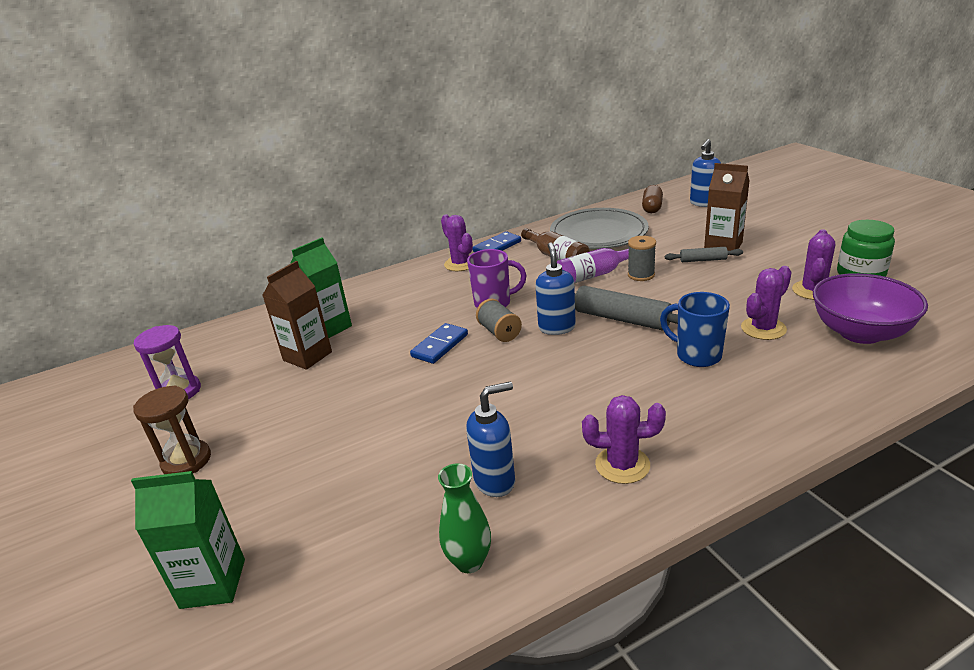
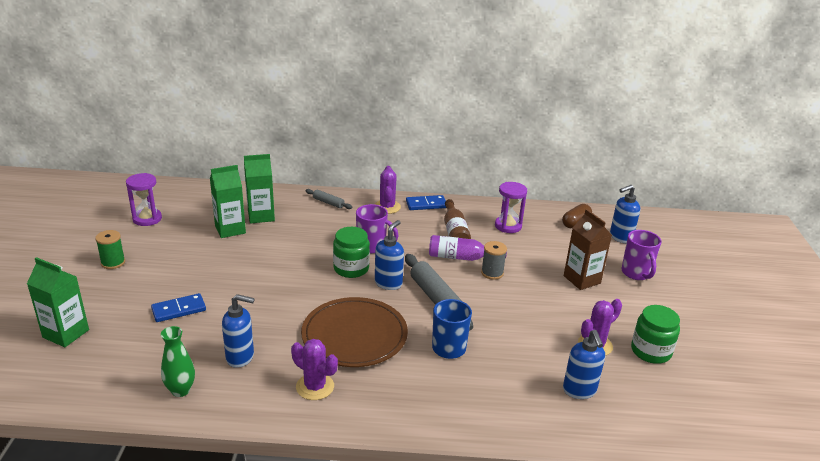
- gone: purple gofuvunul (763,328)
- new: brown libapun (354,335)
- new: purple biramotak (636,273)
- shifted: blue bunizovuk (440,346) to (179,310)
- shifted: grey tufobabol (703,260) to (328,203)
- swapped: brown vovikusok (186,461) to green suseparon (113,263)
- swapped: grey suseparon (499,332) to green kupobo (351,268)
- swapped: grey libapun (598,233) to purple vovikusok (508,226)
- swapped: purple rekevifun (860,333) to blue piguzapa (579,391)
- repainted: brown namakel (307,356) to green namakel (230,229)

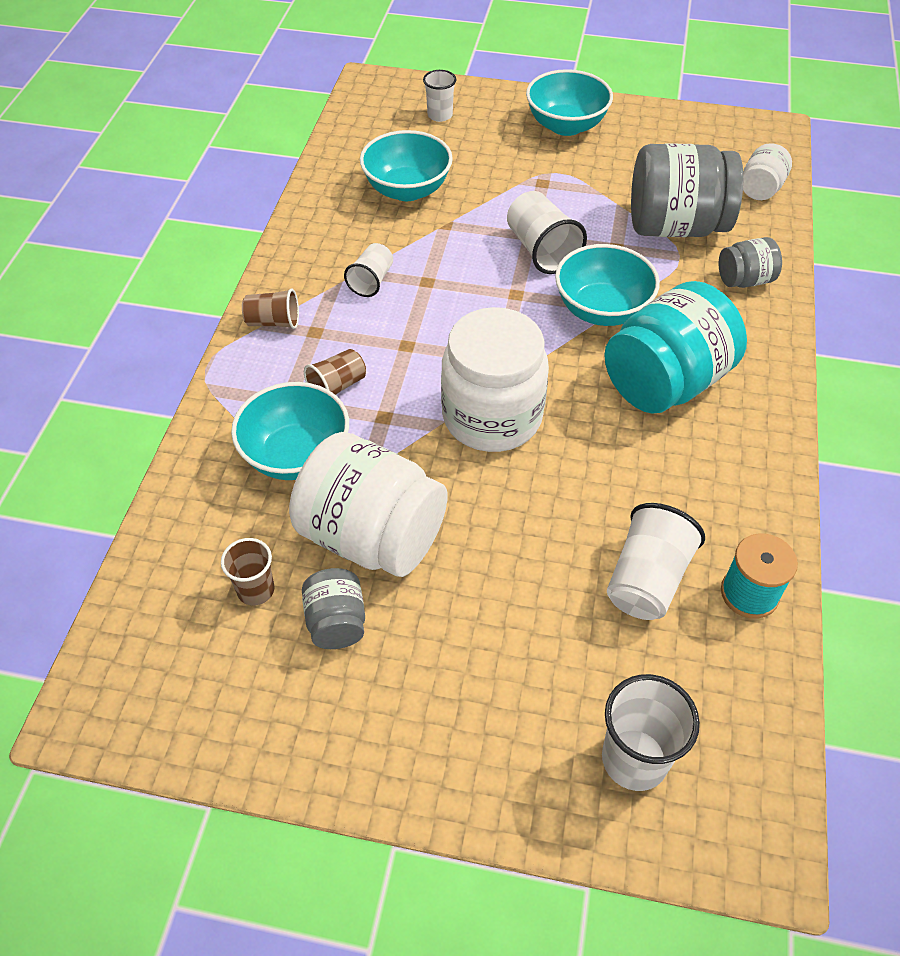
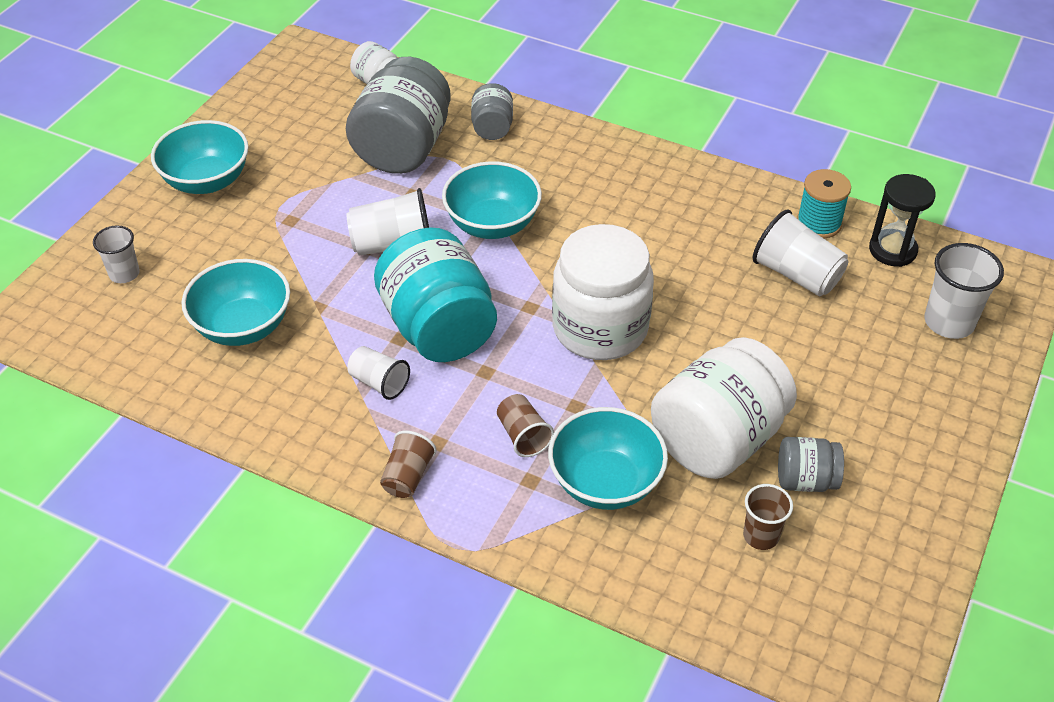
- new: black vovikusok (892,250)
- shifted: turquoise kupobo (666,382) to (438,328)

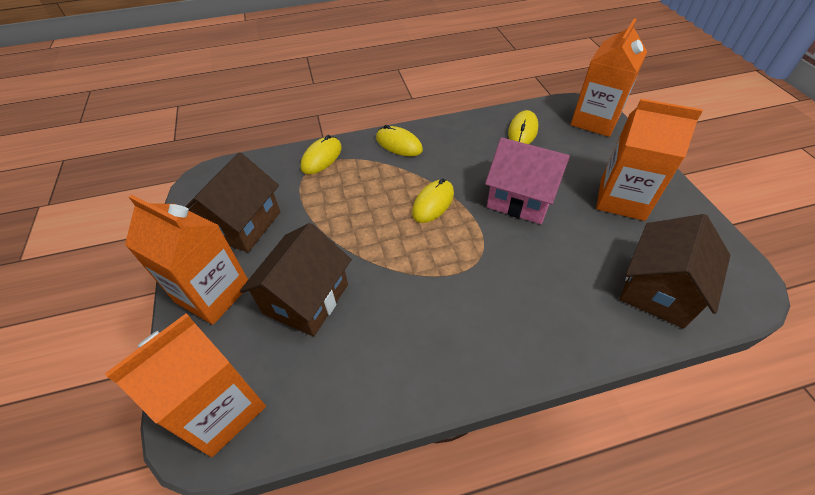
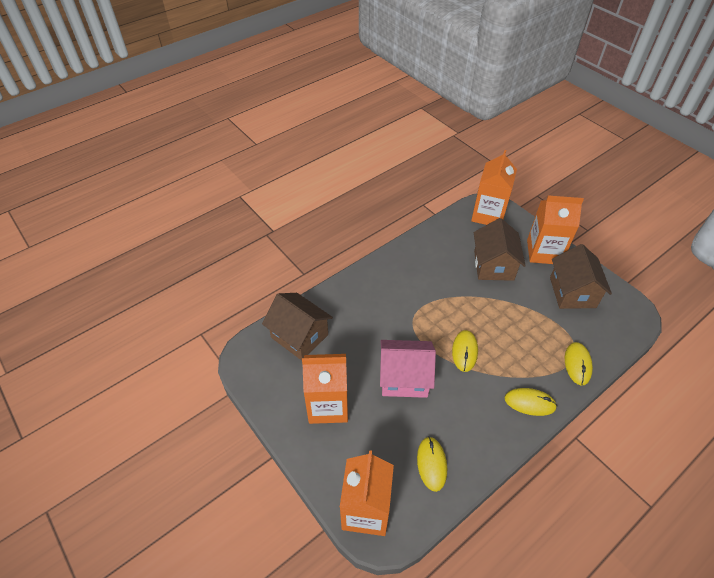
- rotated: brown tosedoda (658,290) = (299,336) 60 degrees counterclockwise

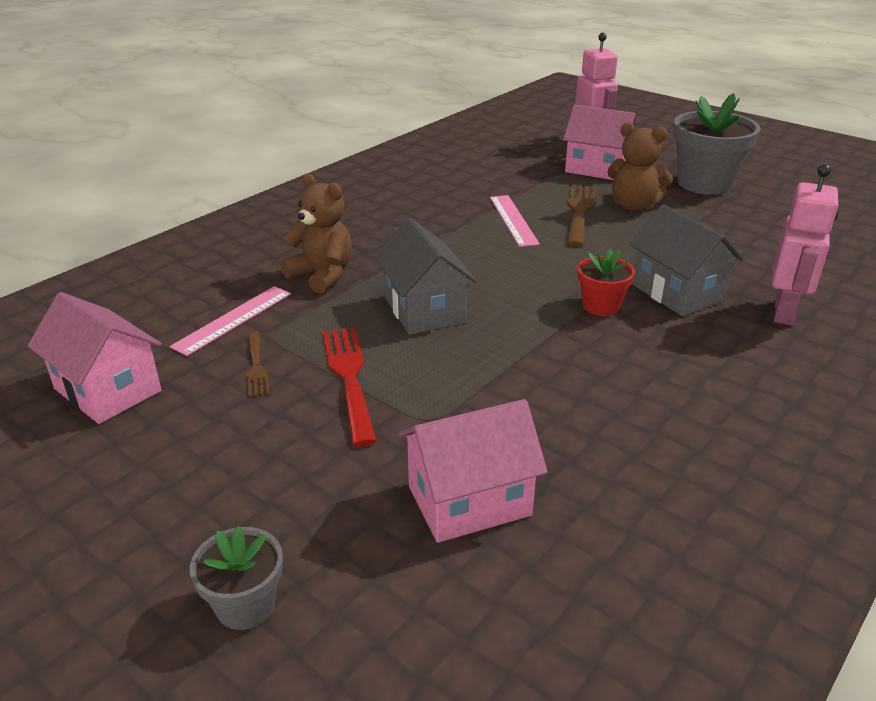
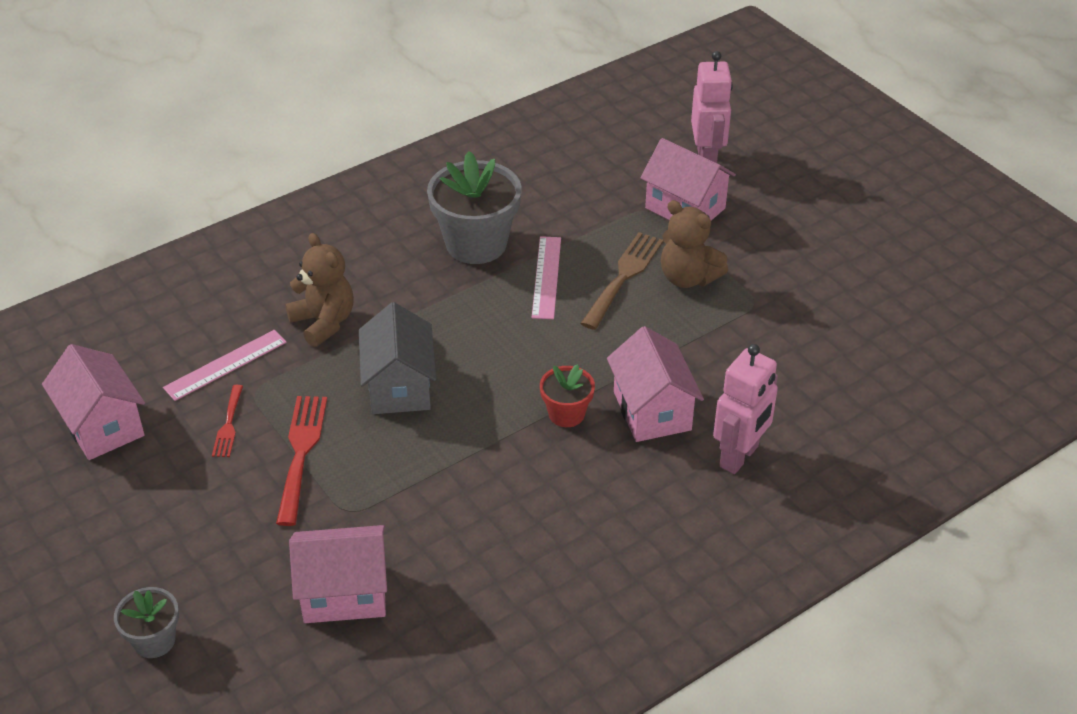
- shifted: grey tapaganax (704,184) to (476,244)
- repainted: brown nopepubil (256,366) to red nopepubil (228,425)
- repainted: grey tosedoda (677,292) to pink tosedoda (652,411)

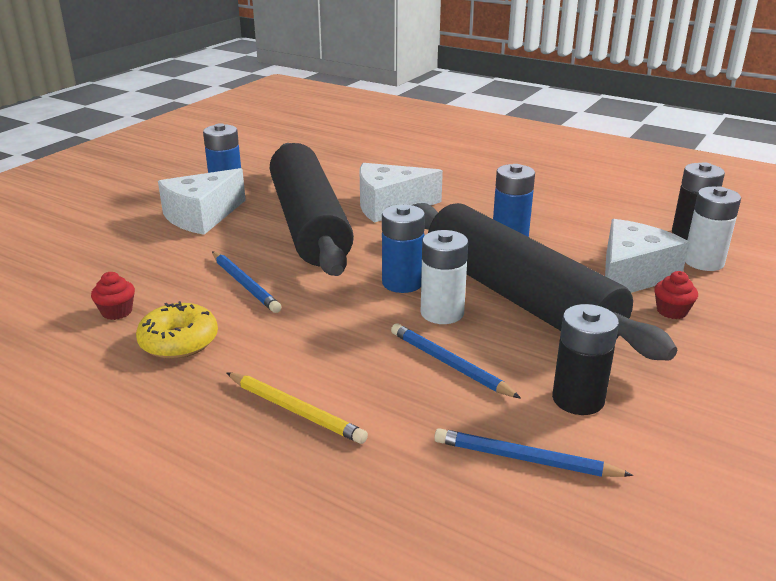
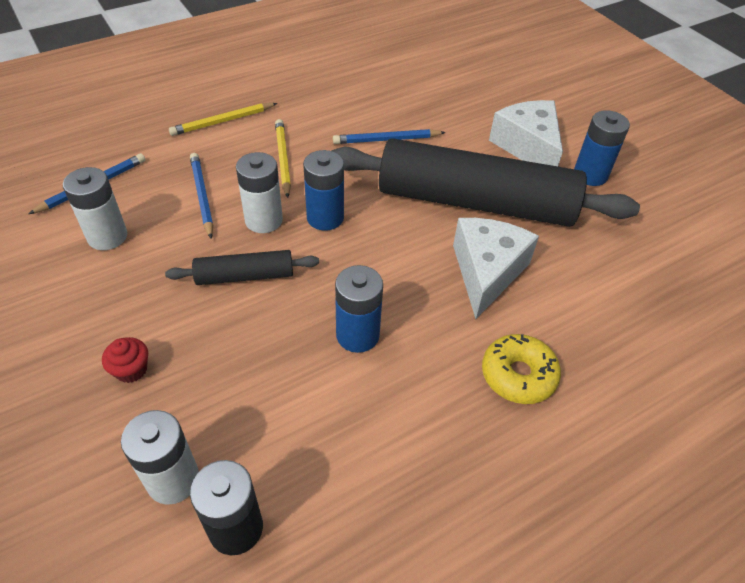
- gone: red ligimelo (117,312)
- gone: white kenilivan (631,275)
- new: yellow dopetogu (283,159)
- shifted: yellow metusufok (179,341) to (518,375)
- repainted: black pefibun (578,399) to white pefibun (107,236)
- rotated: blue dopetogu (449,364) = (202,196) 90 degrees counterclockwise
- scaled: black tufobabol (519,297) = (245,276) x0.44

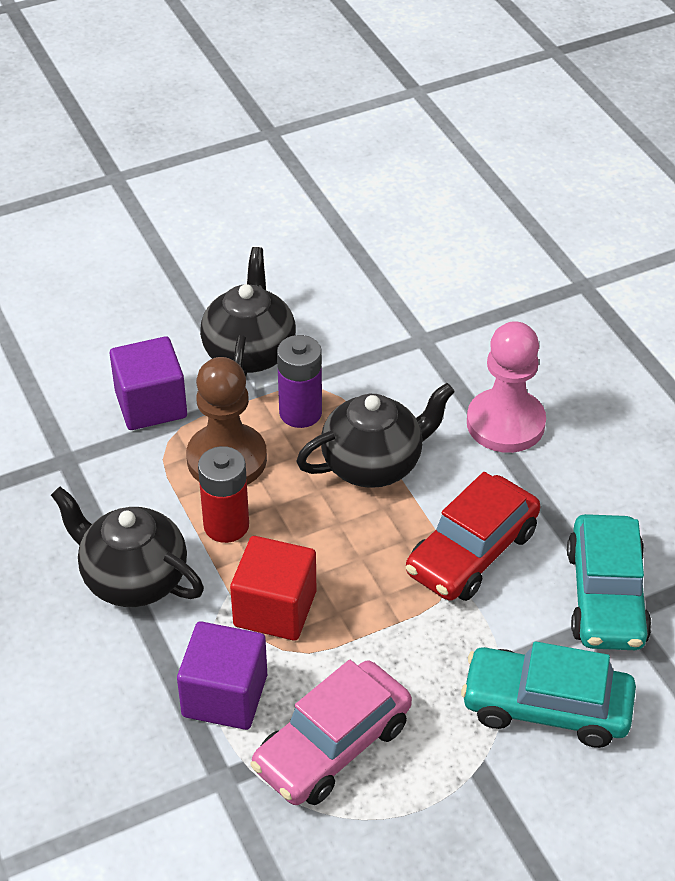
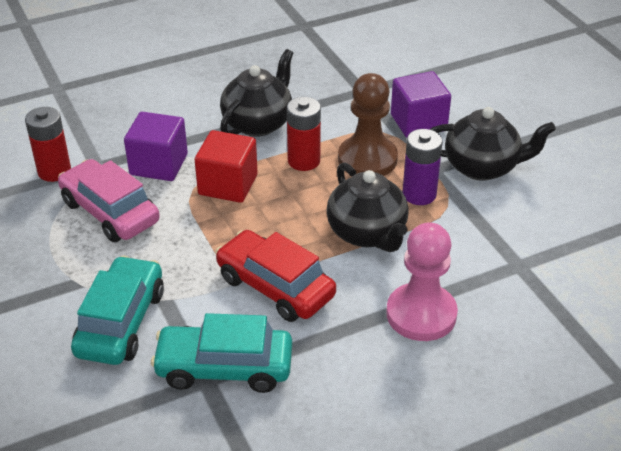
- new: red pefibun (54,171)

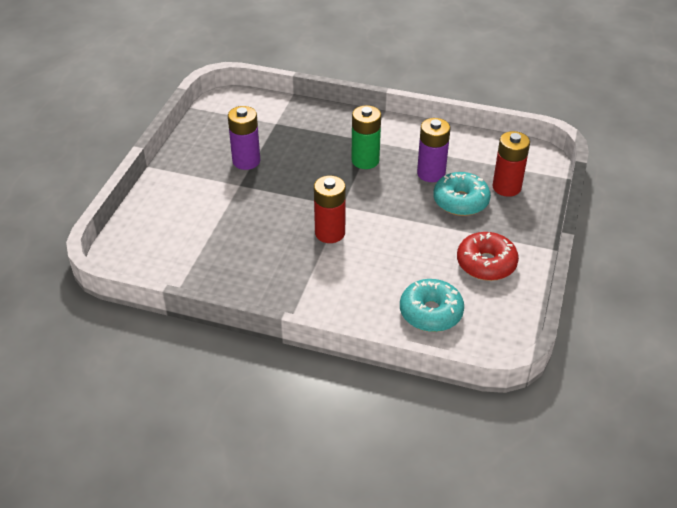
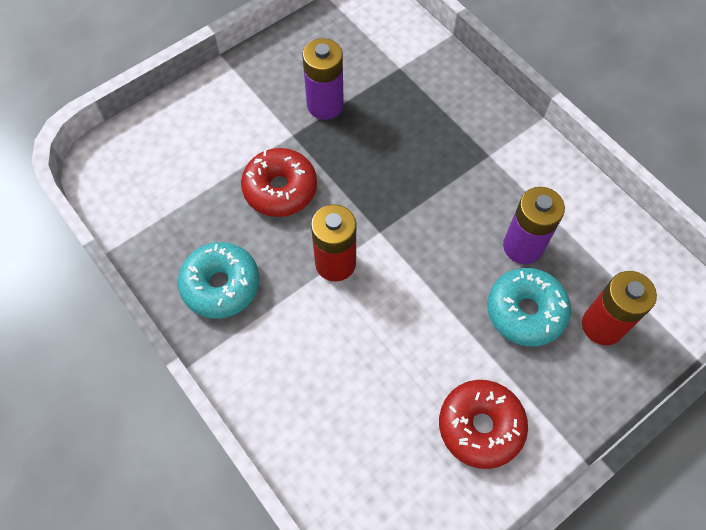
- gone: green pefibun (365,160)
- new: red metusufok (280,189)
- shifted: turquoise metusufok (431,313) to (221,285)

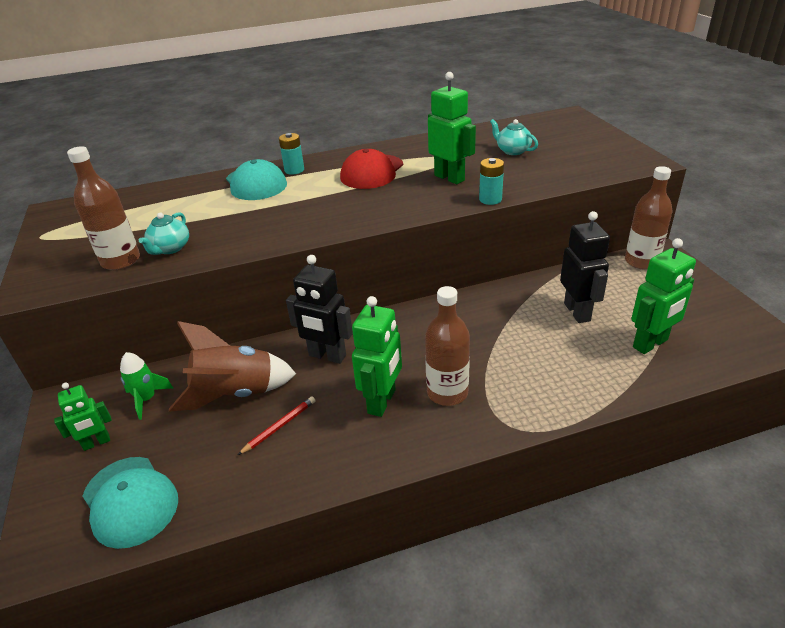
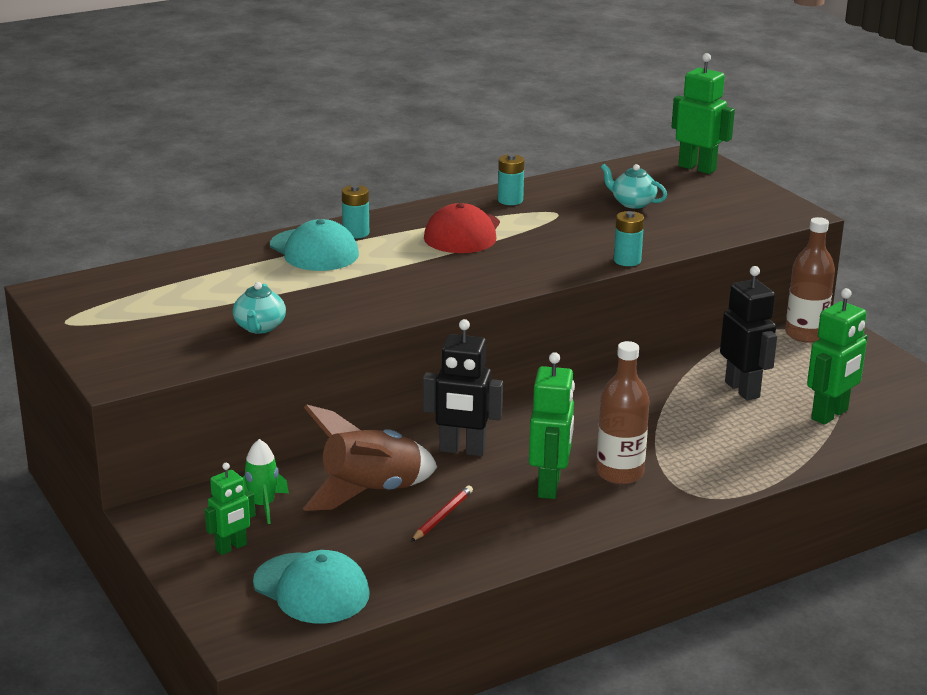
- gone: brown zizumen (121,261)
- new: turquoise pefibun (510,200)
- shifted: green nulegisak (449,178) to (697,168)

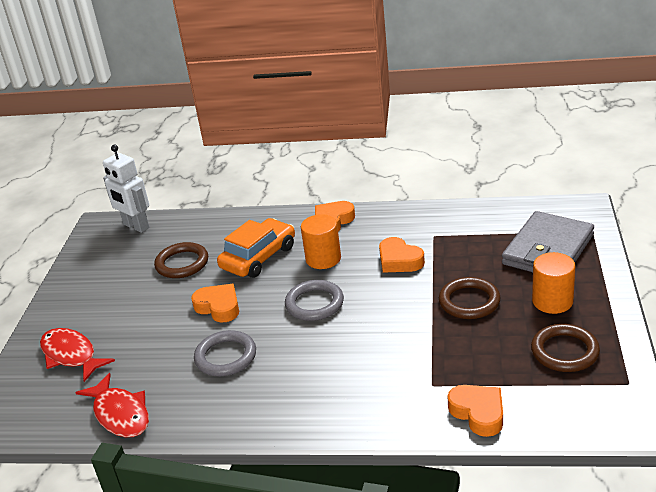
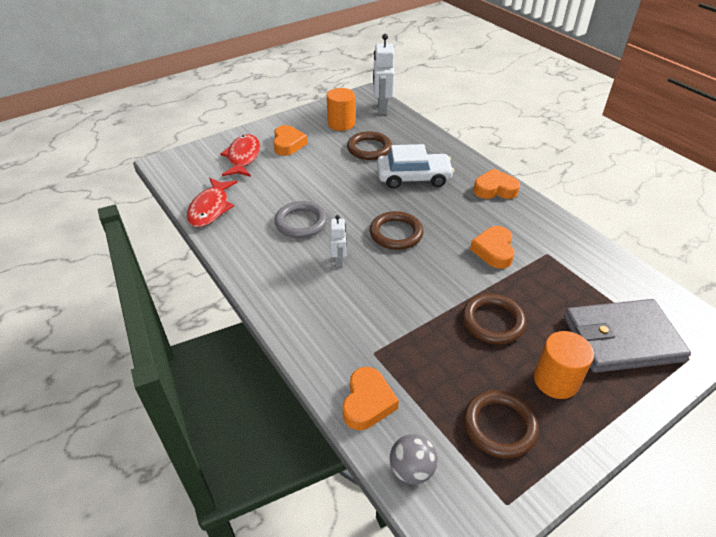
- new: white nulegisak (339,260)
- new: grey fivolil (412,469)
- shifted: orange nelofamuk (219,307) to (288,144)
- shifted: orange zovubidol (323,259) to (341,124)
- repainted: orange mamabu (258,257) to white mamabu (413,177)
- repainted: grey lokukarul (314,304) to brown lokukarul (396,233)

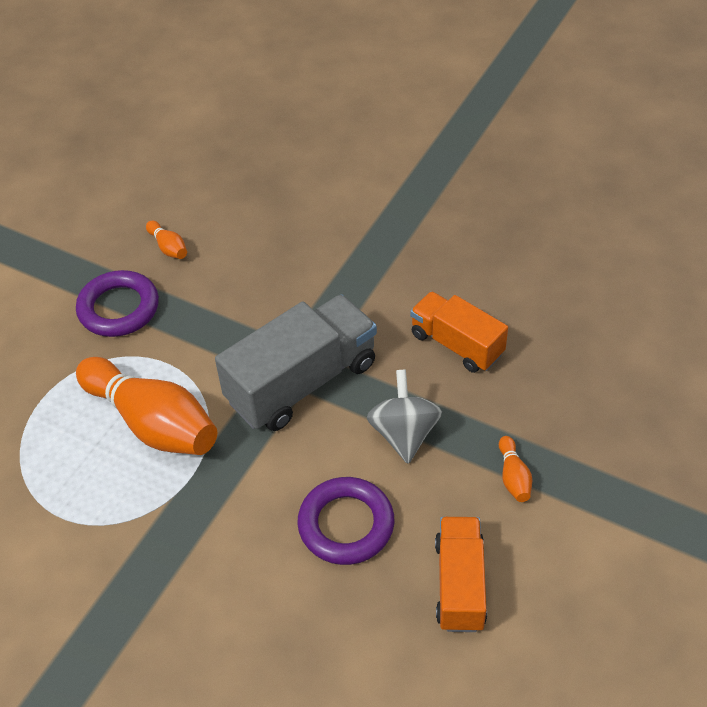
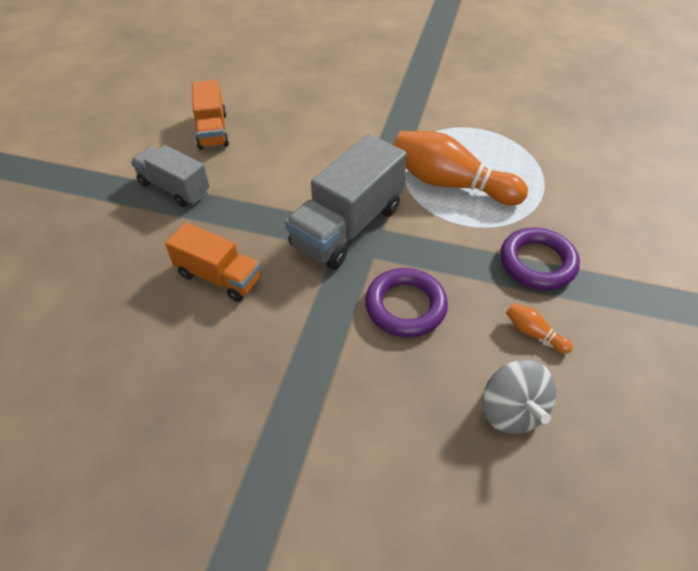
- shifted: purple lokukarul (346,524) to (405,306)
- shifted: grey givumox (404,434) to (511,411)
- swapped: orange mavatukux (513,477) to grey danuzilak (174,188)

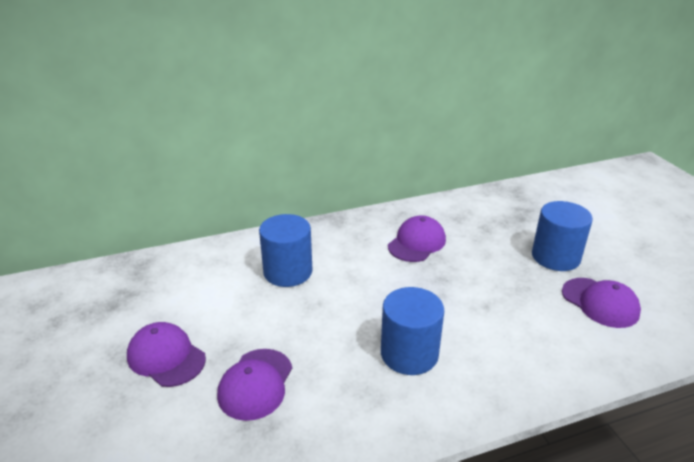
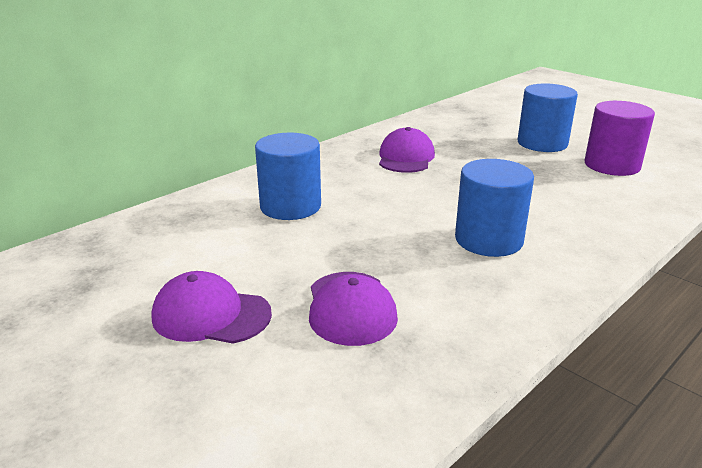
- swapped: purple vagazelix (600,303) to purple zovubidol (612,165)

